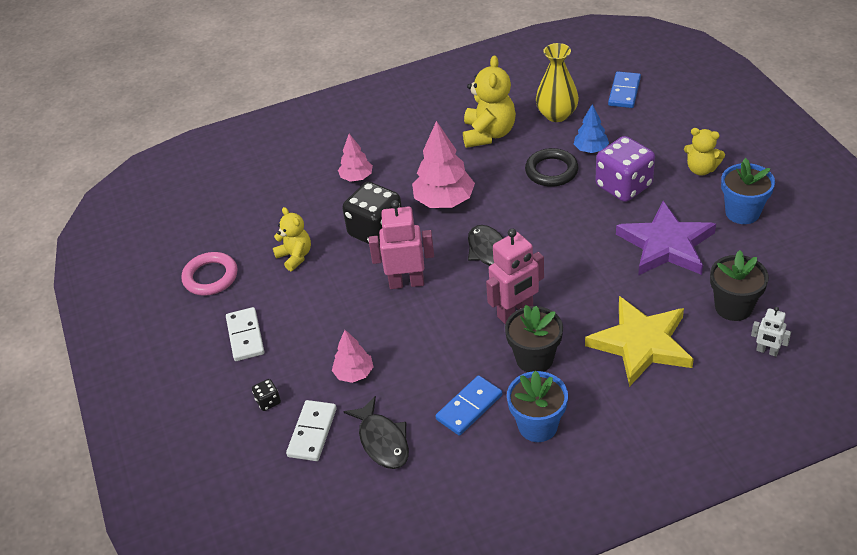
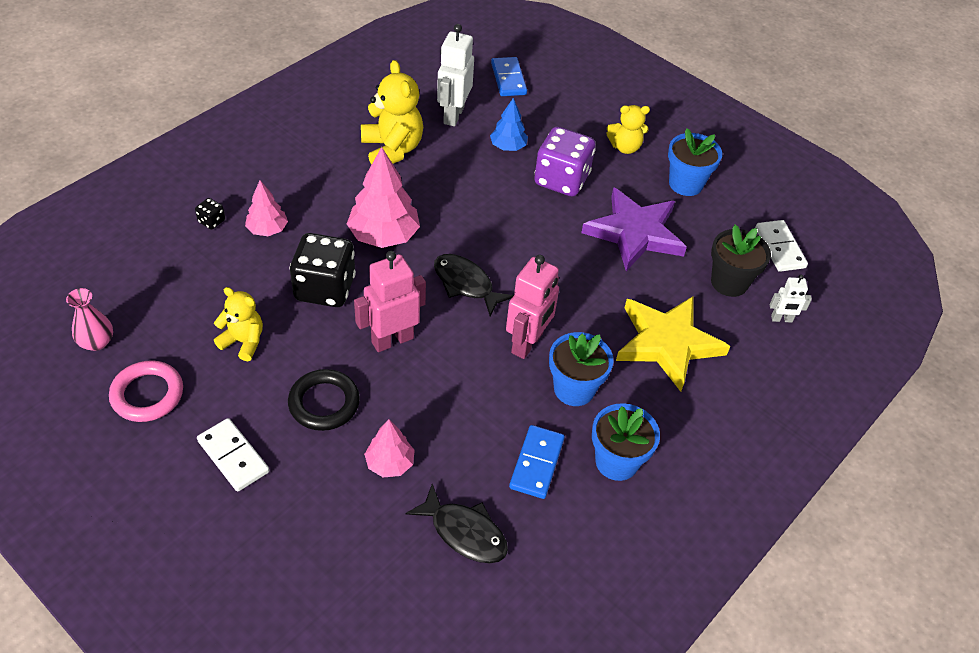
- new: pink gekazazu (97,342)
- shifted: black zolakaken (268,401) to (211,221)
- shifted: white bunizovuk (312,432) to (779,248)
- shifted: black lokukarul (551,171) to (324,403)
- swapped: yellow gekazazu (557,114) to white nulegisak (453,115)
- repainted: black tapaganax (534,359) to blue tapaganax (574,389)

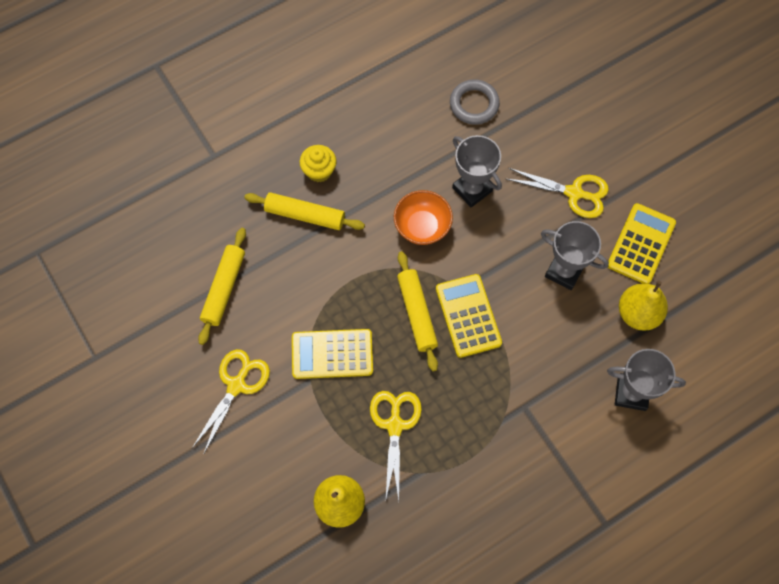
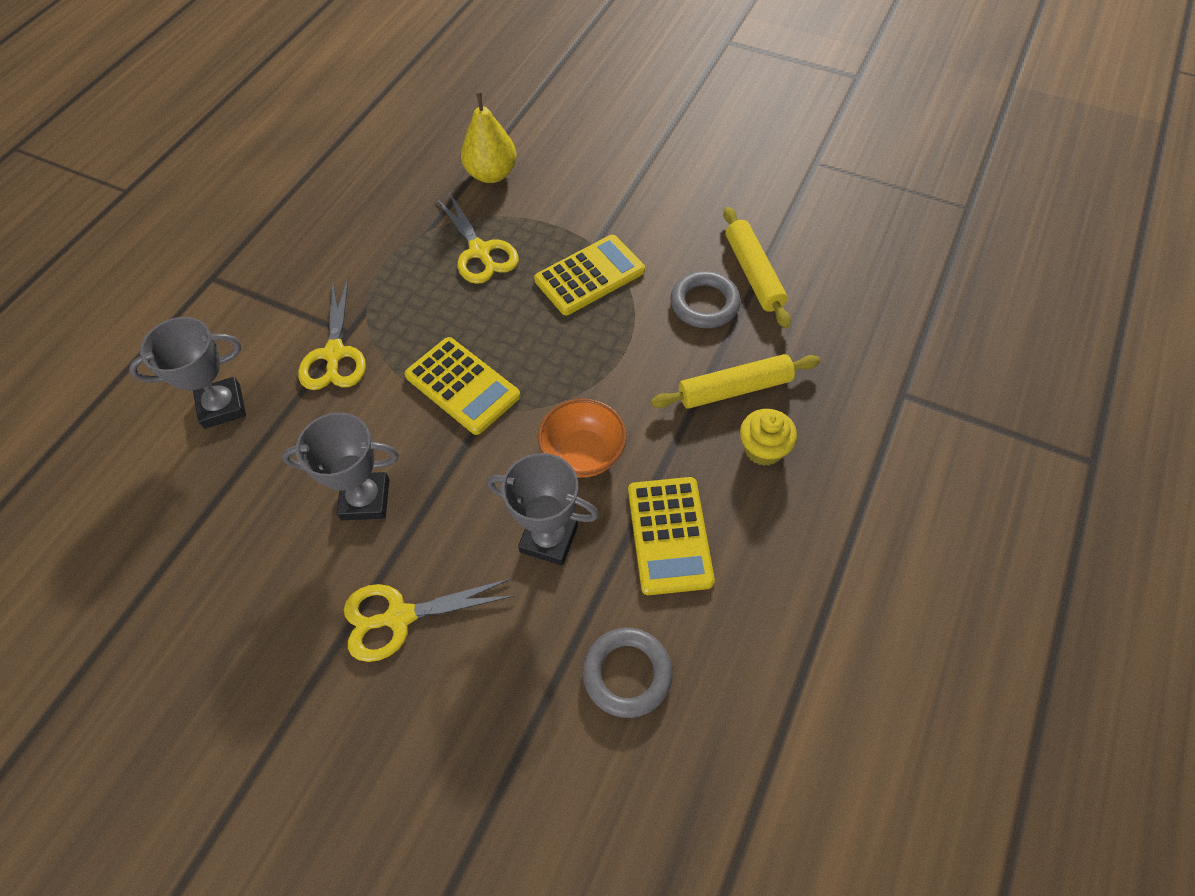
- gone: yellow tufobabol (417,313)
- gone: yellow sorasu (638,313)
- new: grey lokukarul (704,304)
- shifted: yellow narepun (236,385) to (334,354)
- shifted: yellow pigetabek (641,244) to (669,535)

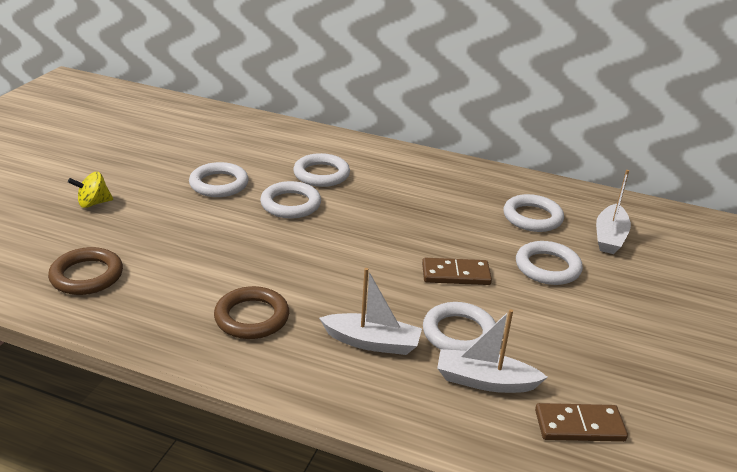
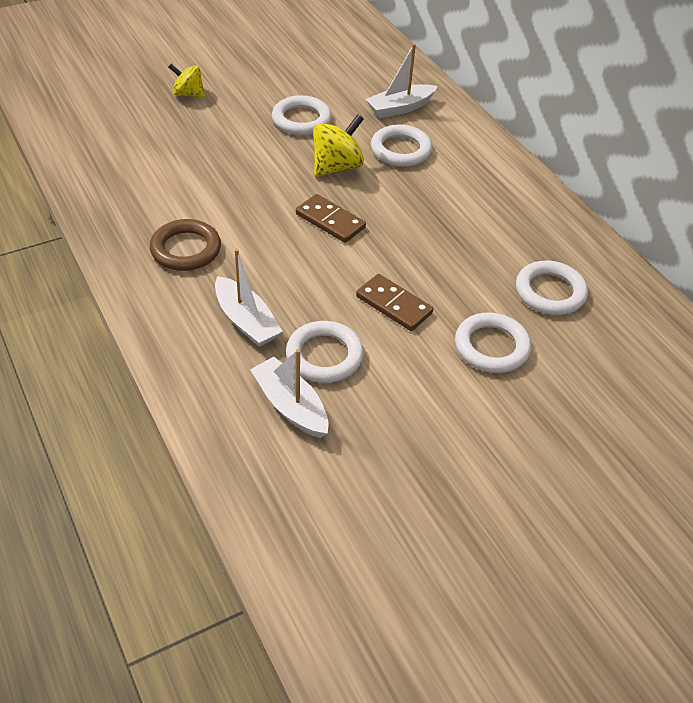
- gone: brown lokukarul (87,276)
- shifted: brown bunizovuk (579,426) to (330,221)
- shifted: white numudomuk (609,237) to (400,108)
- swapped: white lokukarul (290,204) to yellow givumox (337,167)

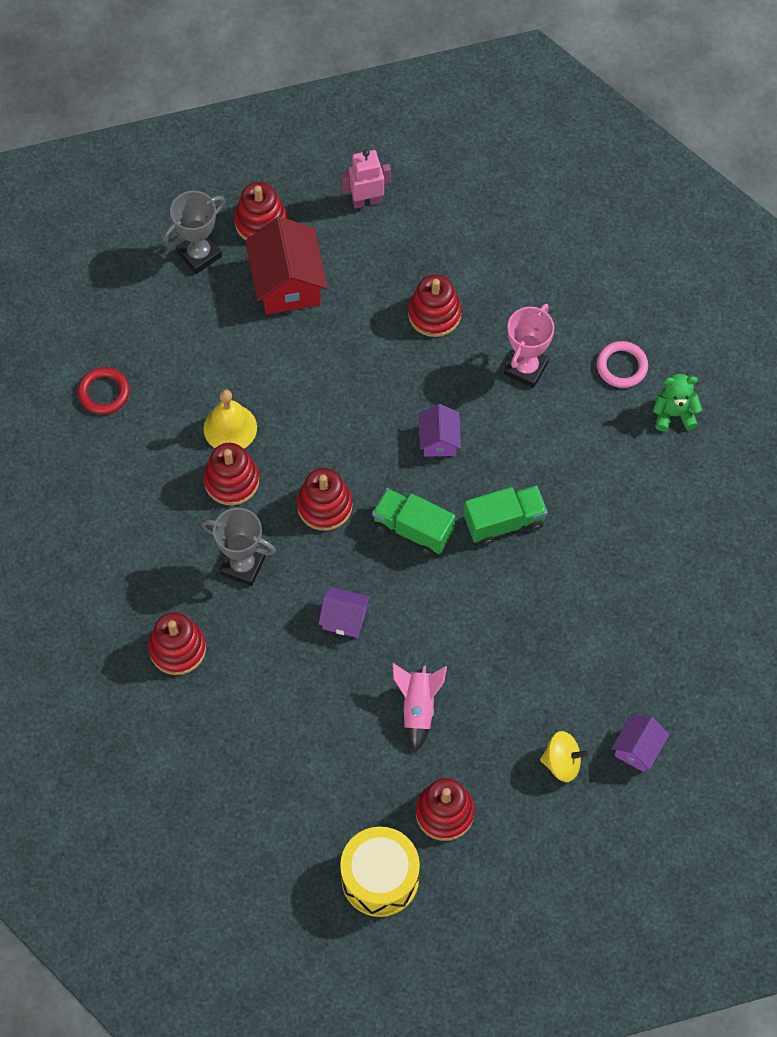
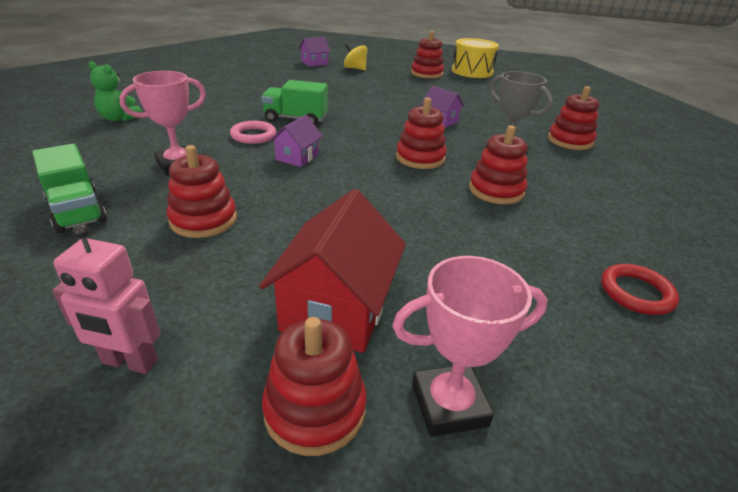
- gone: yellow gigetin (230,428)
- gone: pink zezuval (418,708)
- shifted: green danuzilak (413,529) to (77,211)
- shifted: pink lokukarul (622,366) to (253,135)
- repainted: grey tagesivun (199,254) to pink tagesivun (449,405)

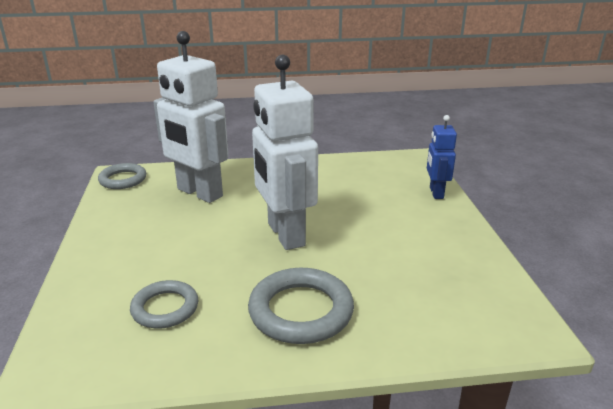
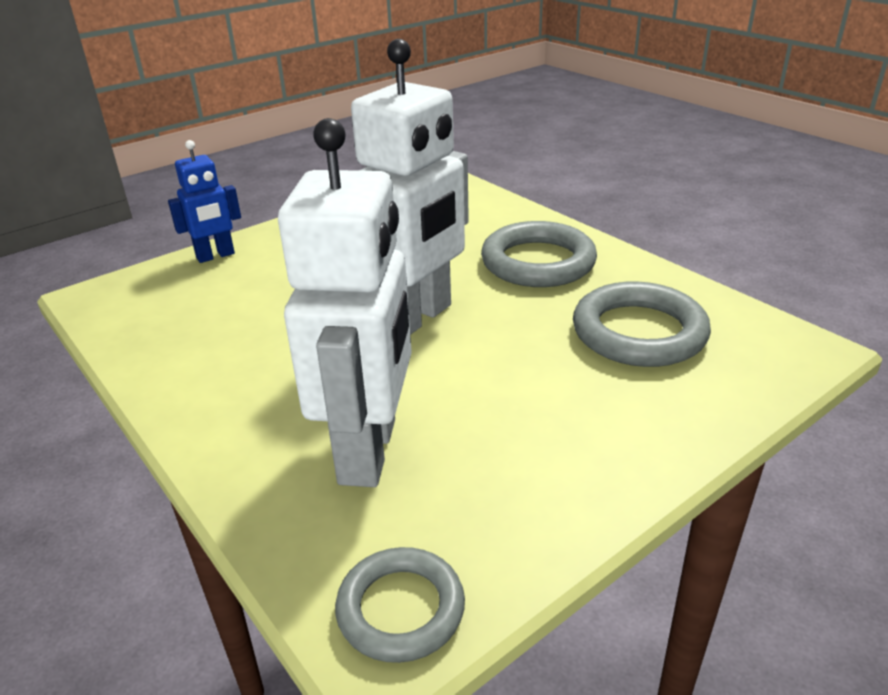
- scaled: grey lokukarul (165,308) = (639,332) x1.56

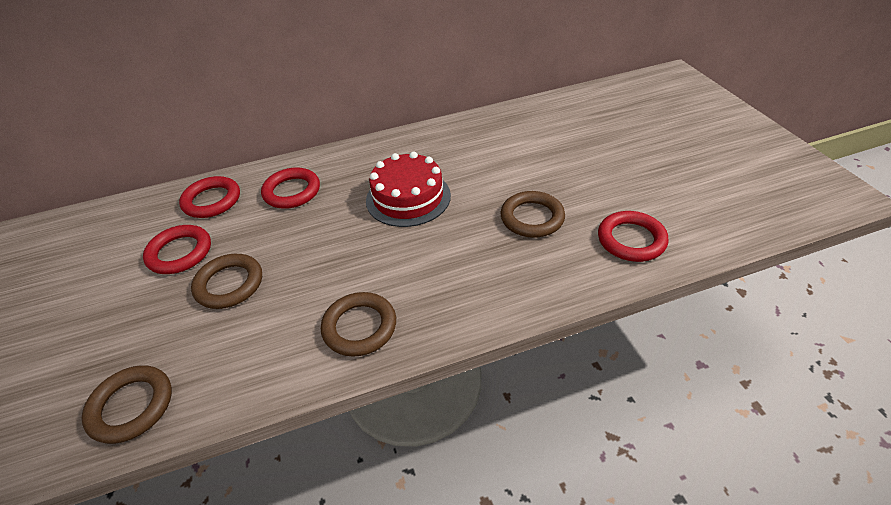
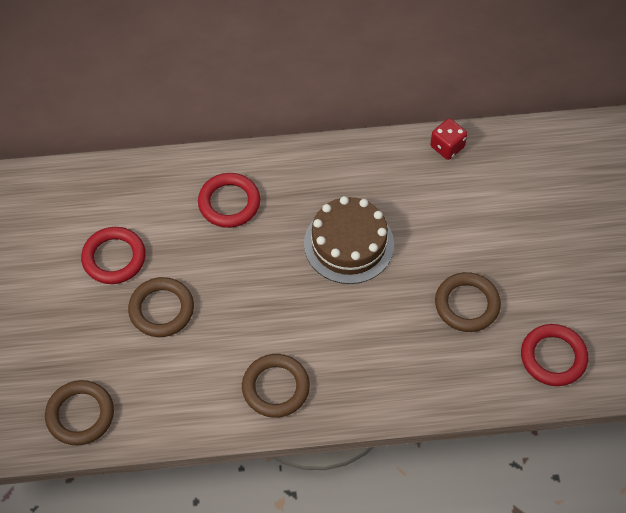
- gone: red lokukarul (212,201)
- new: red zolakaken (447,147)
- repainted: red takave (408,198) to brown takave (349,244)

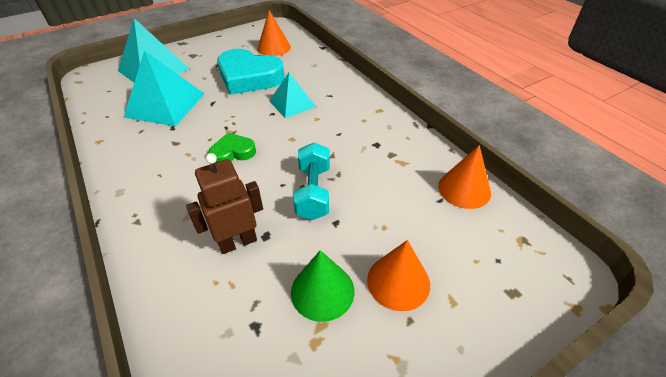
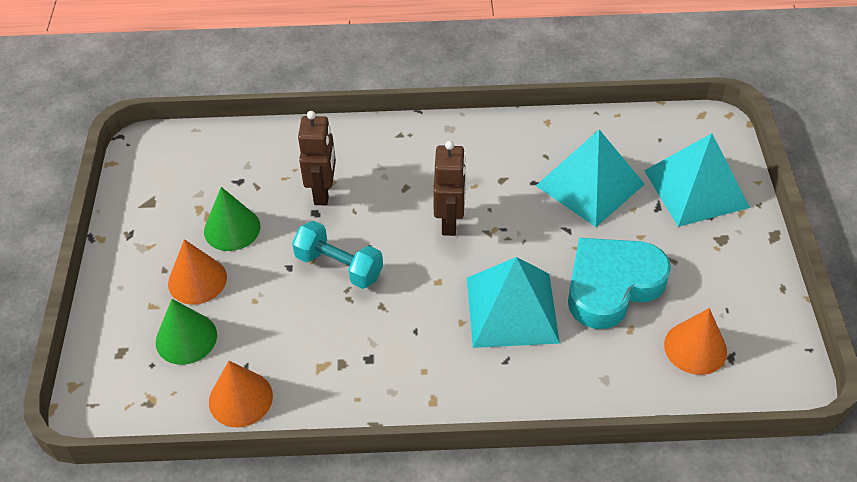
- new: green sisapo (186,338)
- swapped: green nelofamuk (233,152) to brown nulegisak (450,222)
- scaled: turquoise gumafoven (292,103) = (512,309) x1.64

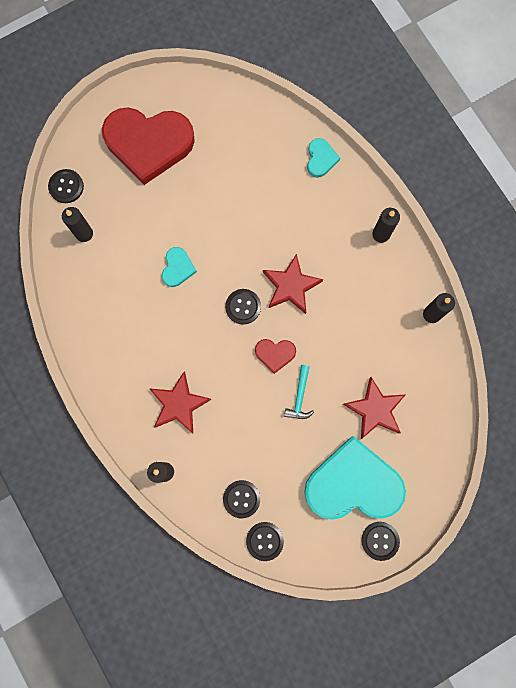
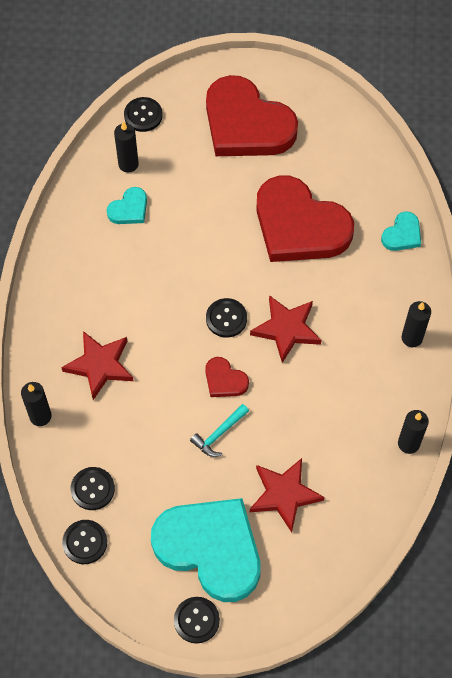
- new: red nelofamuk (299,225)
- shifted: turquoise nelofamuk (177,268) to (129,209)

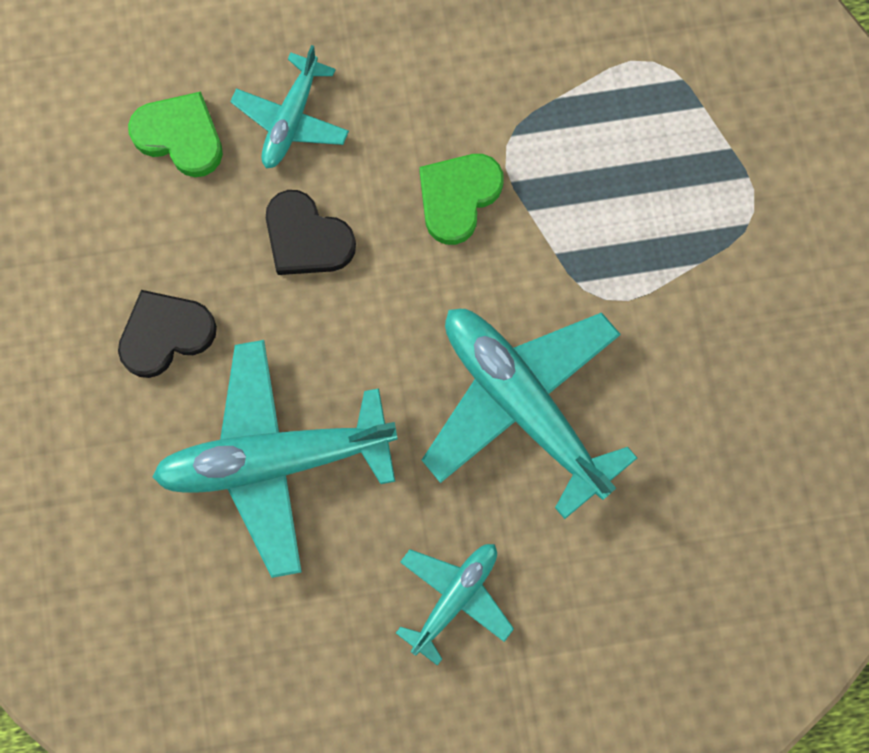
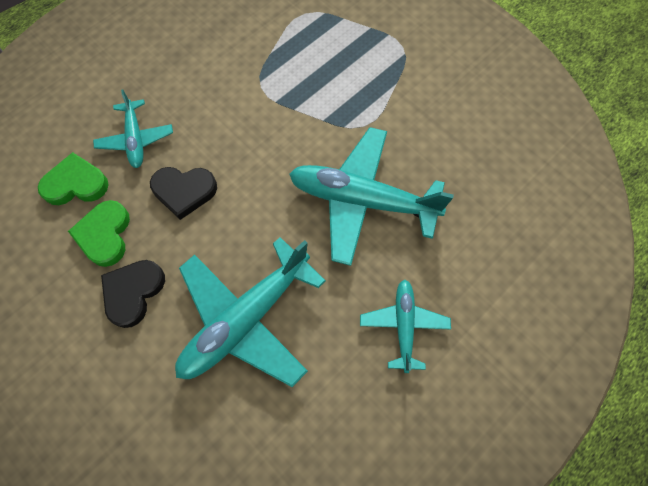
- shifted: green nelofamuk (458,197) to (105,235)

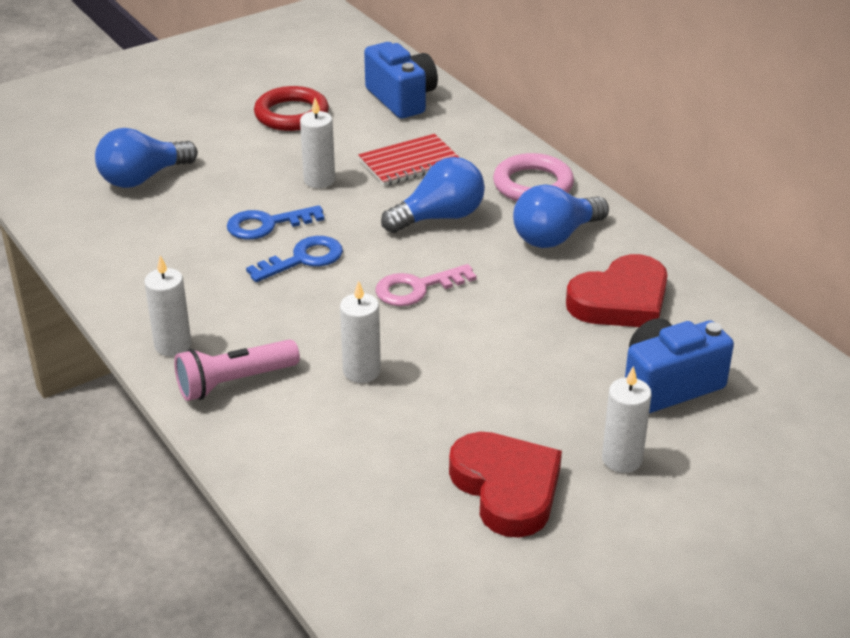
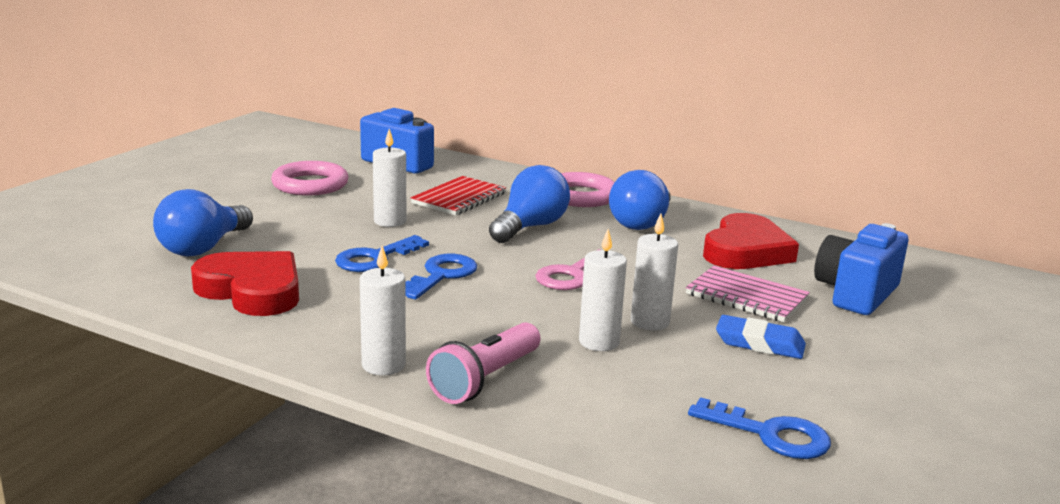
- new: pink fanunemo (746,297)
- new: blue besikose (770,434)
- new: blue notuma (759,343)
- shifted: red nelofamuk (507,488) to (252,290)
- shifted: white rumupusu (622,459) to (649,322)
- repainted: red lokukarul (291,114) to pink lokukarul (310,184)

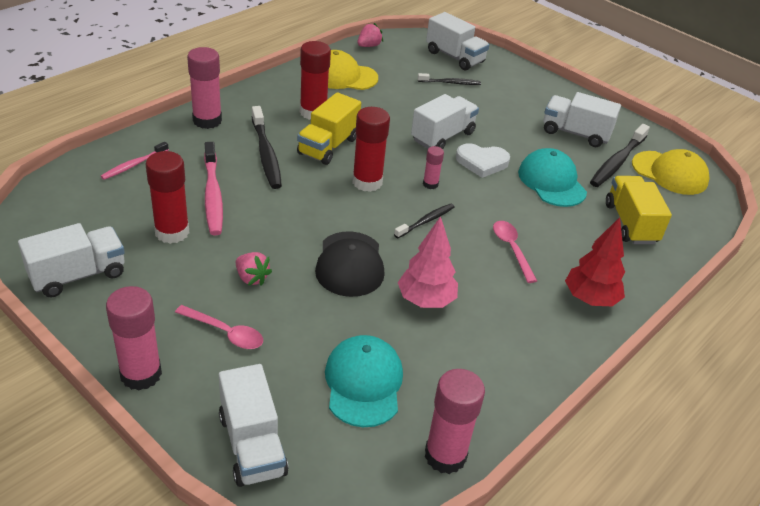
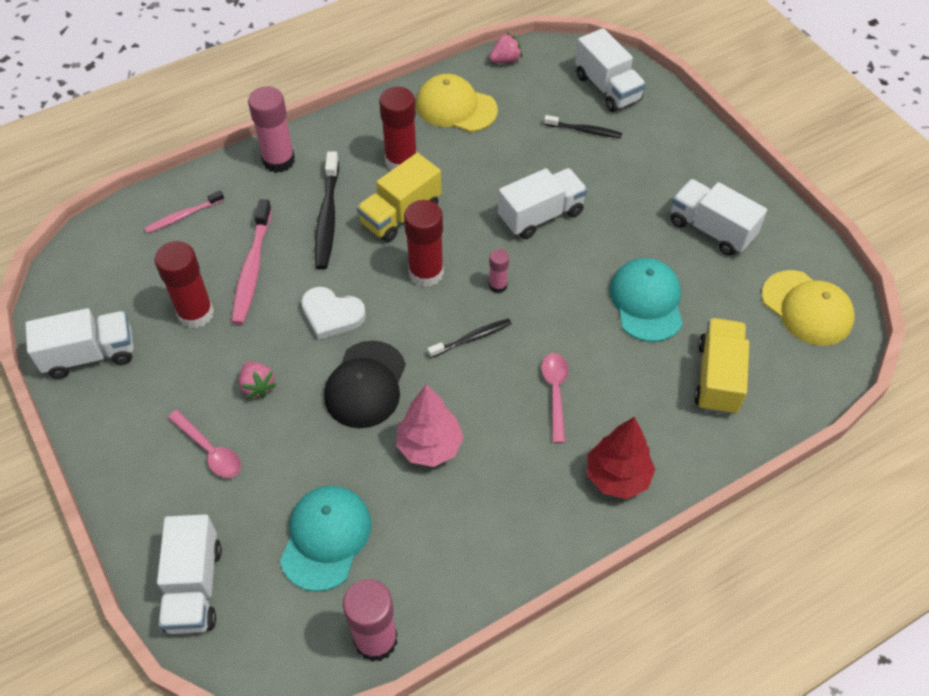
- gone: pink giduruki (141,374)
- gone: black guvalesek (617,162)
- shifted: white nelofamuk (482,162) to (332,315)

